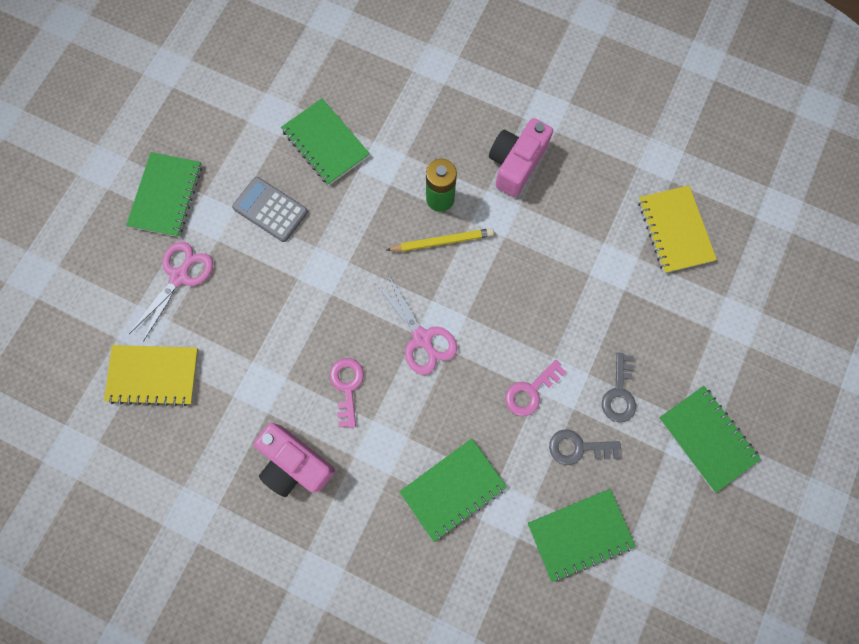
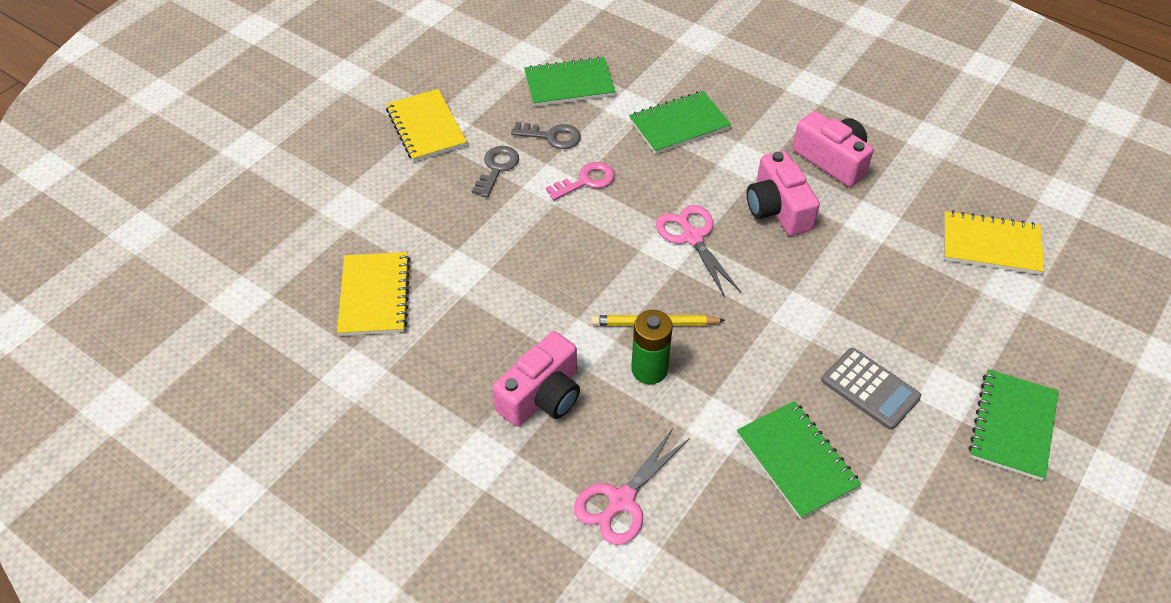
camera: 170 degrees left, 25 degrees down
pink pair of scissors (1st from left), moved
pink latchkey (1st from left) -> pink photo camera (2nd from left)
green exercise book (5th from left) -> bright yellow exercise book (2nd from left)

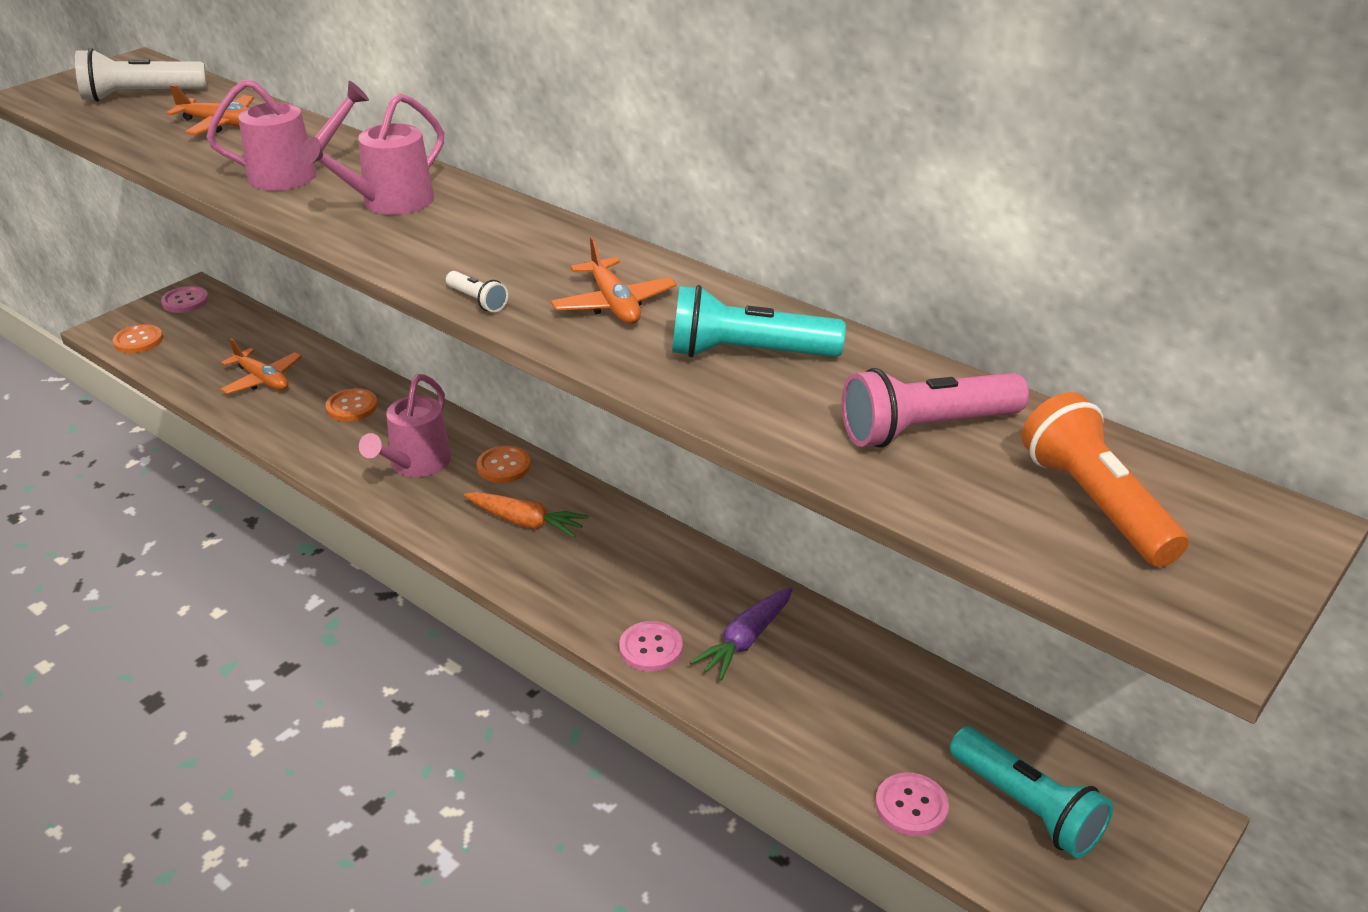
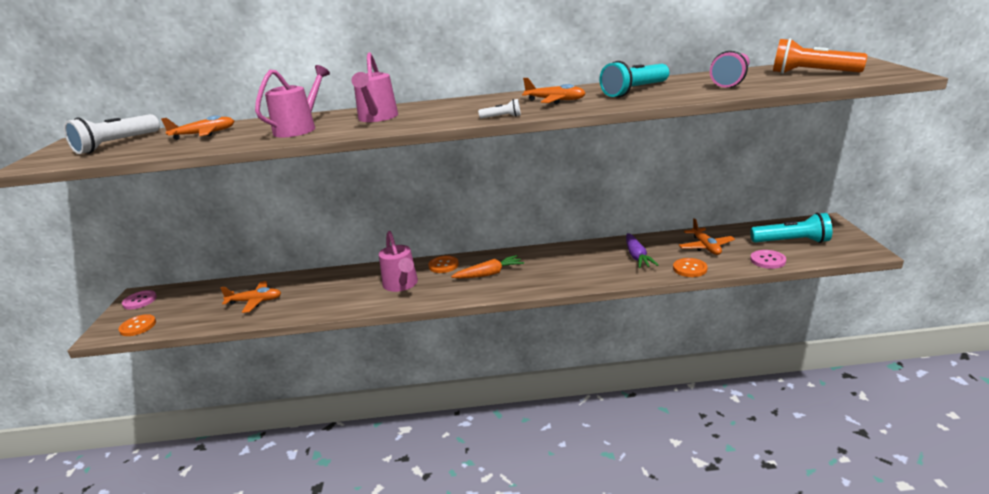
camera: 40 degrees left, 10 degrees down
orange button (2nd from left in the first image) -> orange button (3rd from left), moved
pink button (2nd from left) -> none
none -> orange plane (4th from left)

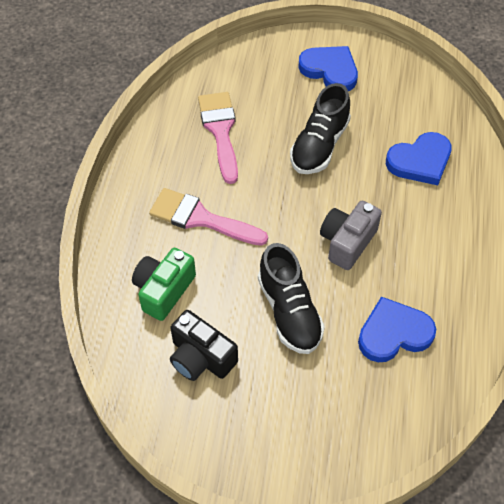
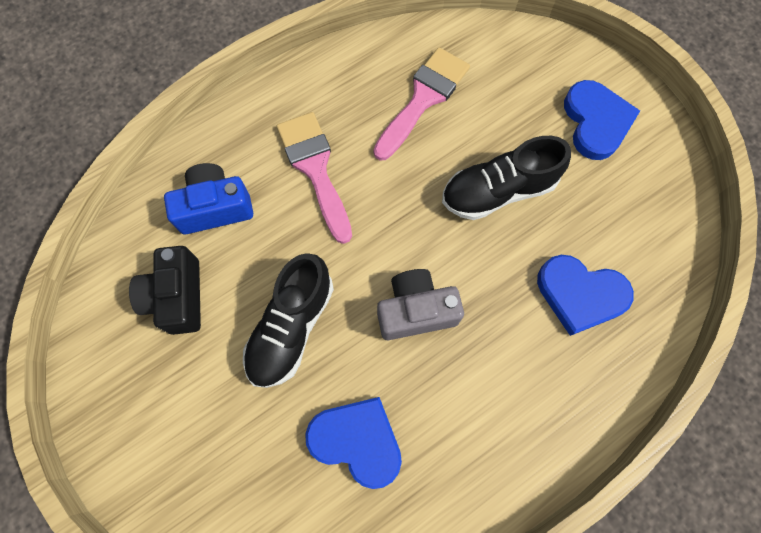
camera: 45 degrees right, 15 degrees up
green photo camera -> blue photo camera

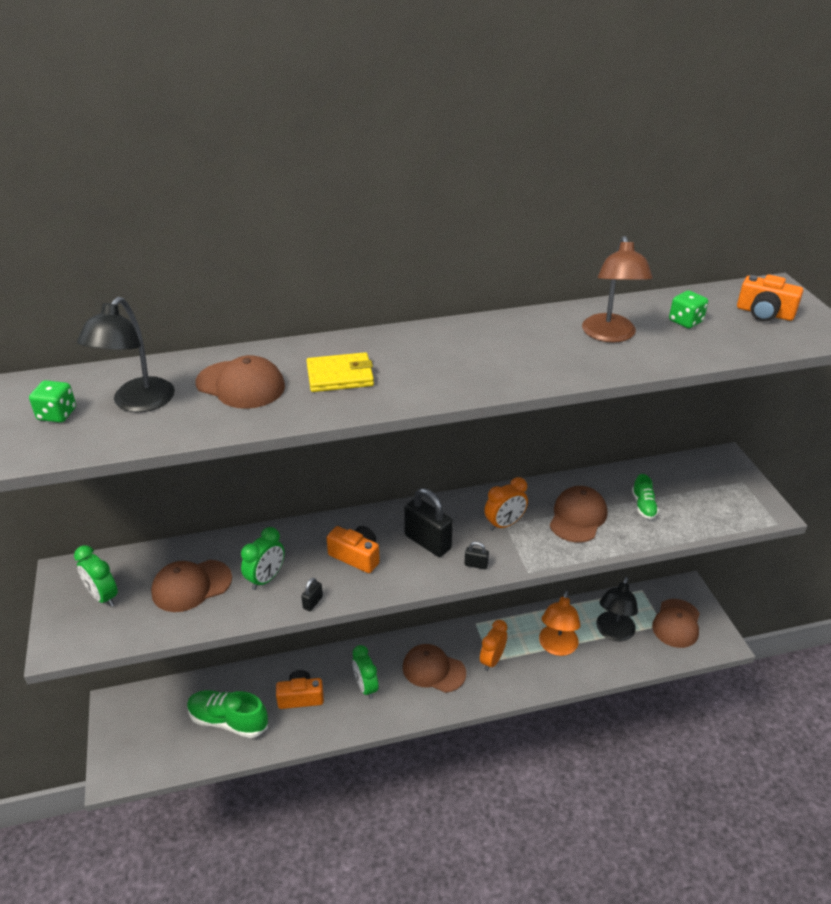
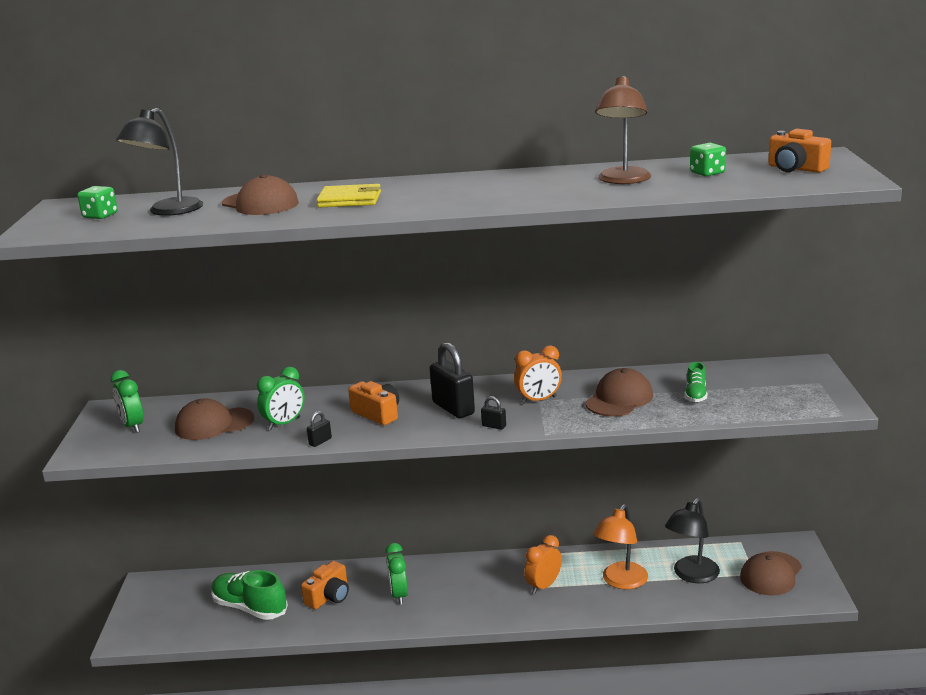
camera: 15 degrees right, 15 degrees down
orange photo camera (1st from left), 120 degrees clockwise
russet cap (3rd from left) -> none

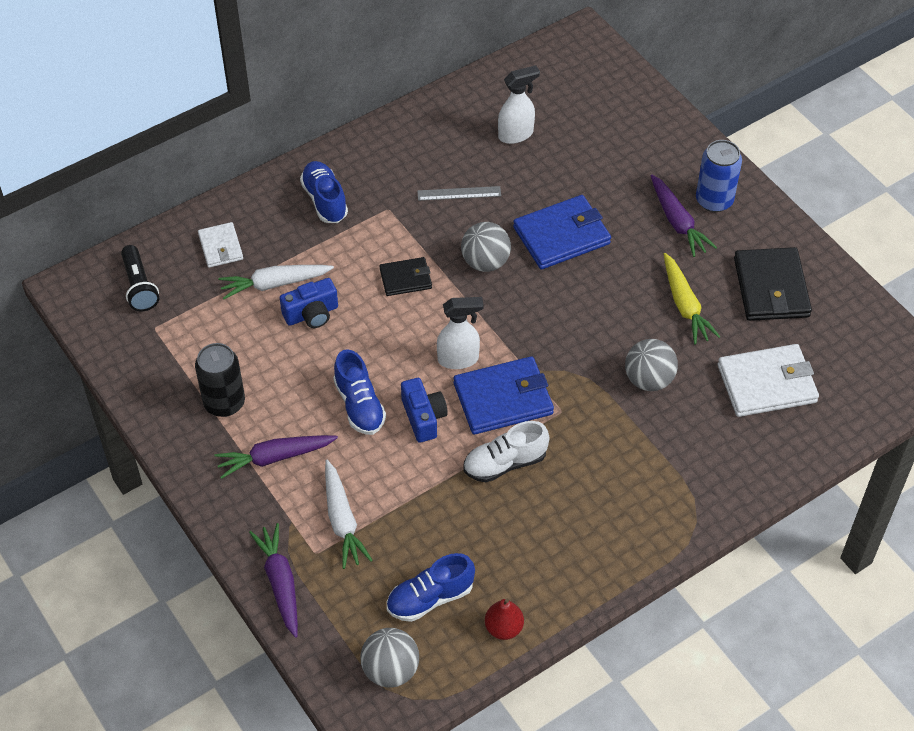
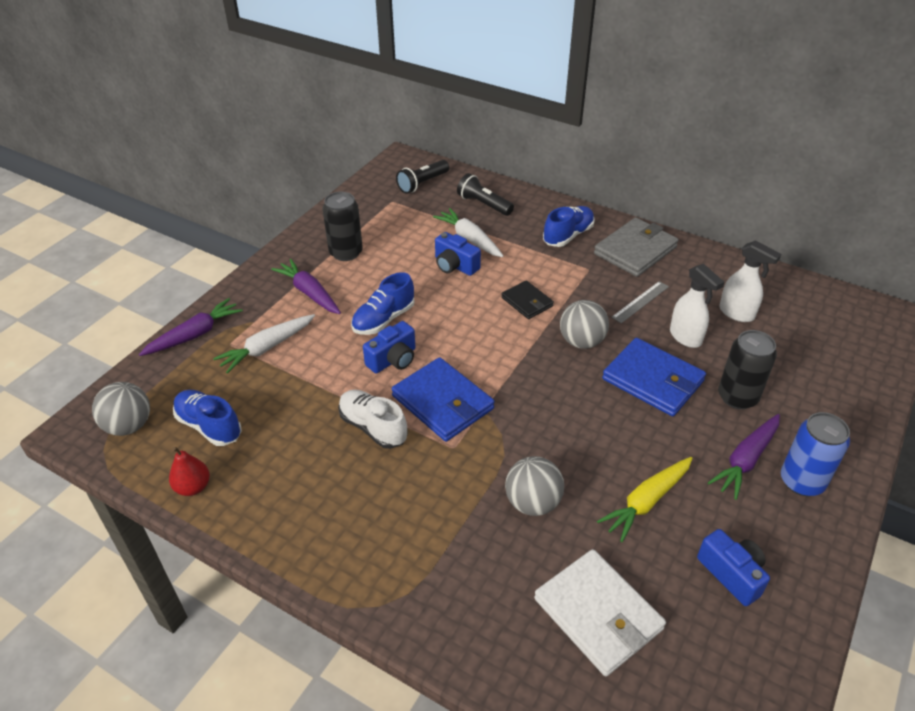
camera: 65 degrees right, 10 degrees down
pure white billfold (1st from left) -> ebony flashlight (2nd from left)
gray ruler, 75 degrees clockwise
pure white spray cleaner (1st from left), moved
ebony billfold (2nd from left) -> blue photo camera (3rd from left)
none -> gray billfold
none -> ebony soda can (2nd from left)

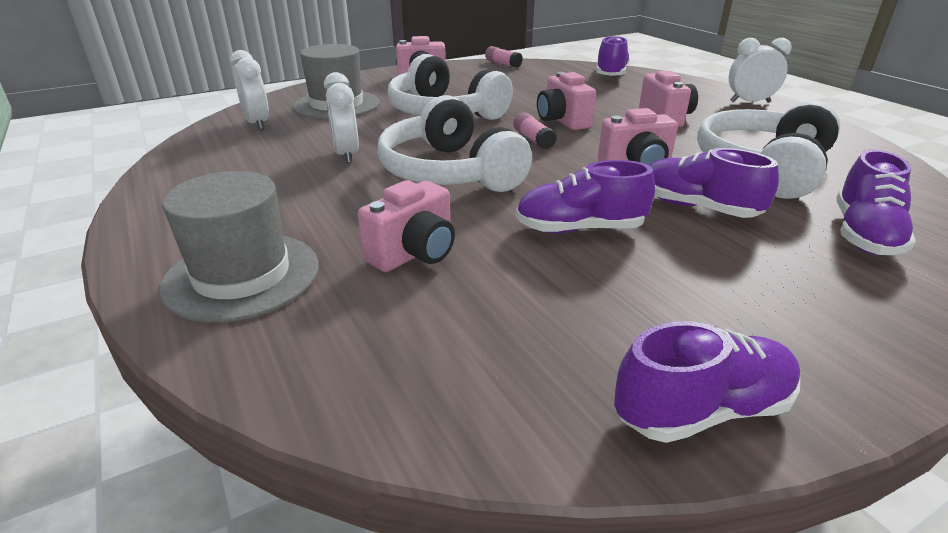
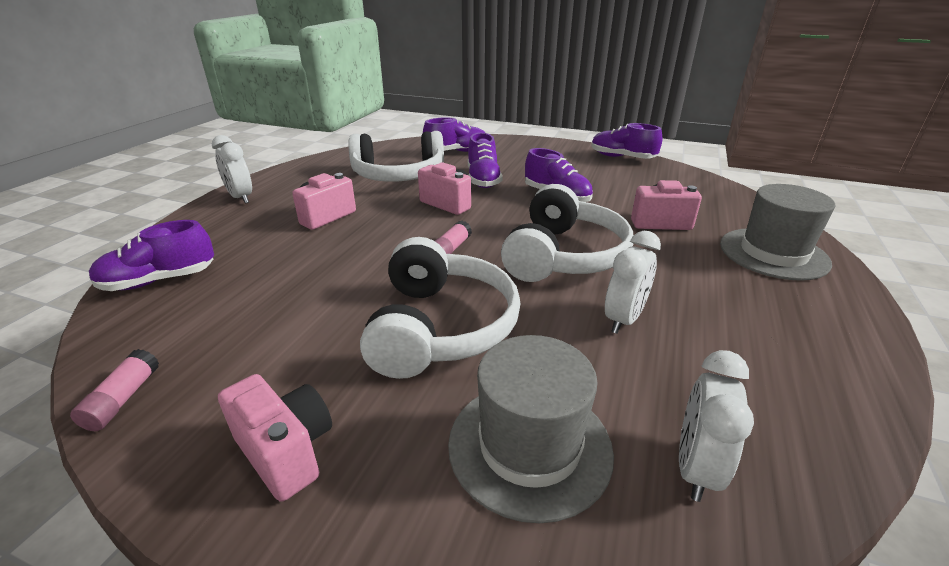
camera: 130 degrees left, 0 degrees up
pink photo camera (3rd from left) -> none

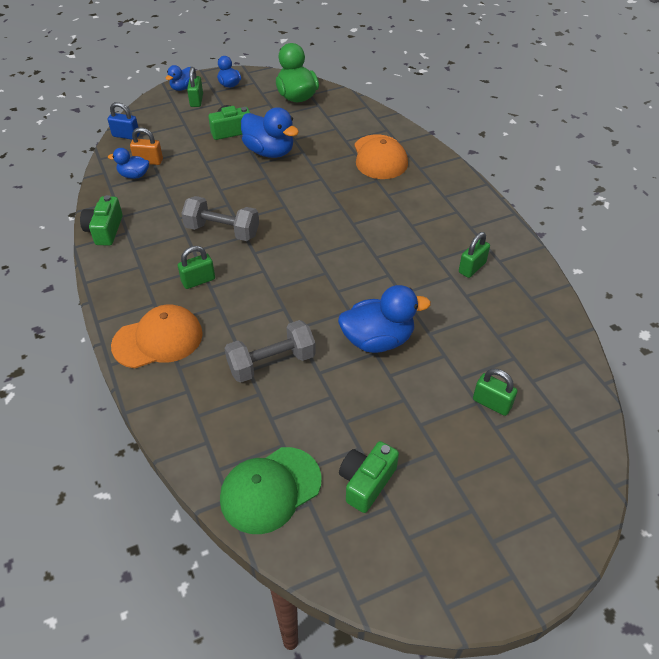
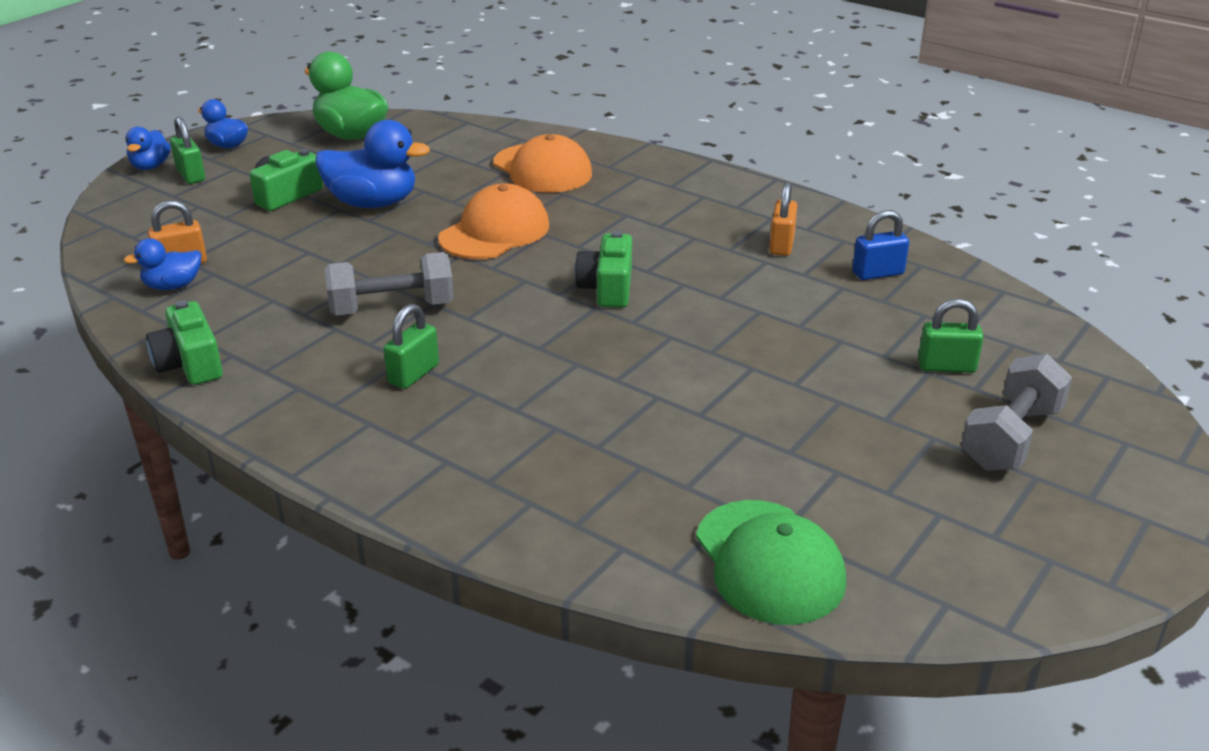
camera: 30 degrees left, 15 degrees down
blue small lock, moved
orange cap (1st from left), moved
green cap, 45 degrees counterclockwise
gray free weight (2nd from left), moved
blue duck (5th from left) -> none
green photo camera (3rd from left), moved
green small lock (3rd from left) -> orange small lock (2nd from left)

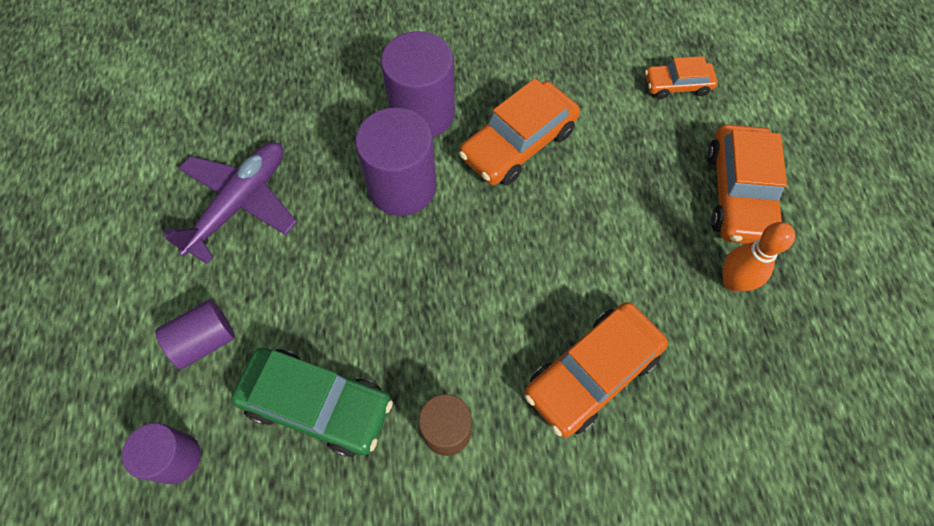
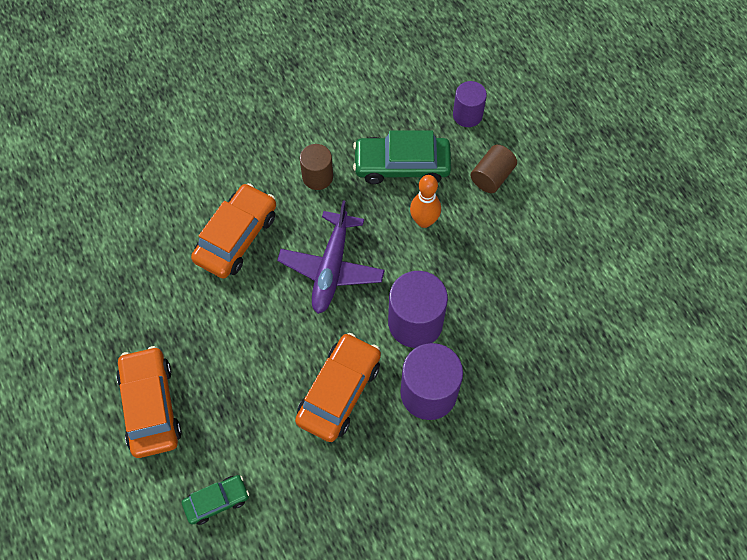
camera: 160 degrees right, 0 degrees up
royal purple cylinder (2nd from left) -> russet cylinder (2nd from left)
royal purple plane, moved
orange toy car (3rd from left) -> green toy car (1st from left)
orange bowling pin, moved

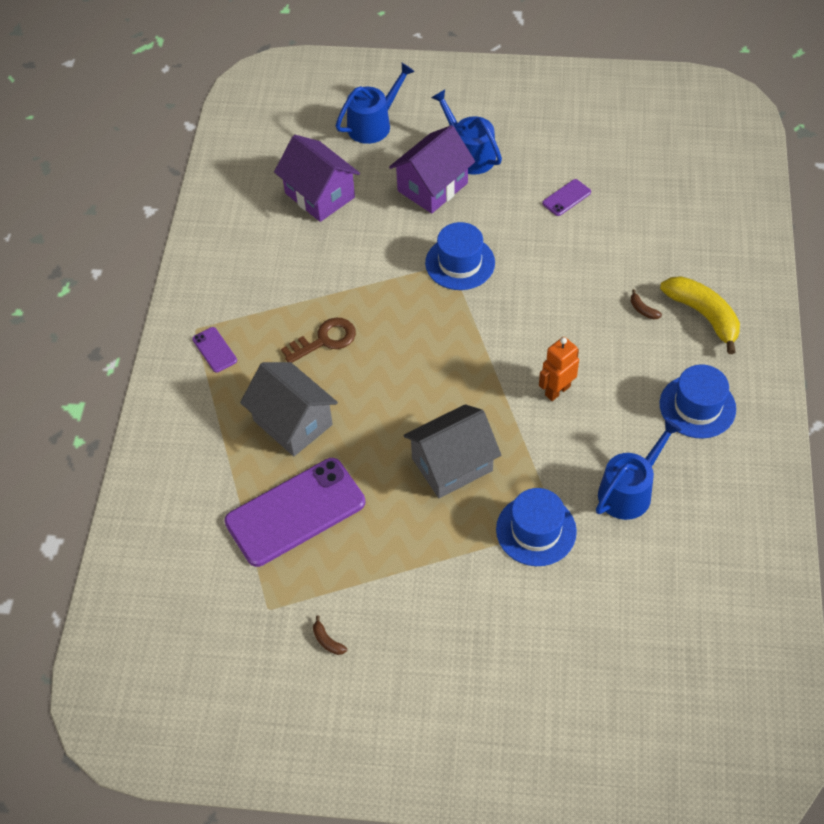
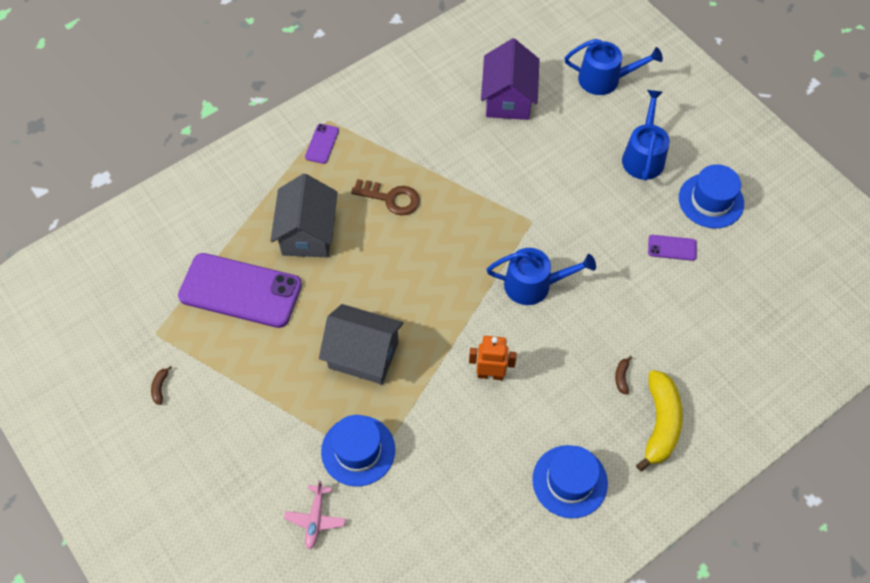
camera: 45 degrees right, 5 degrees up
royal purple toy house (2nd from left) -> none
blue top hat (1st from left in the first image) -> blue top hat (3rd from left), moved
blue sprinkling can (3rd from left in the first image) -> blue sprinkling can (1st from left), moved
none -> pink plane

